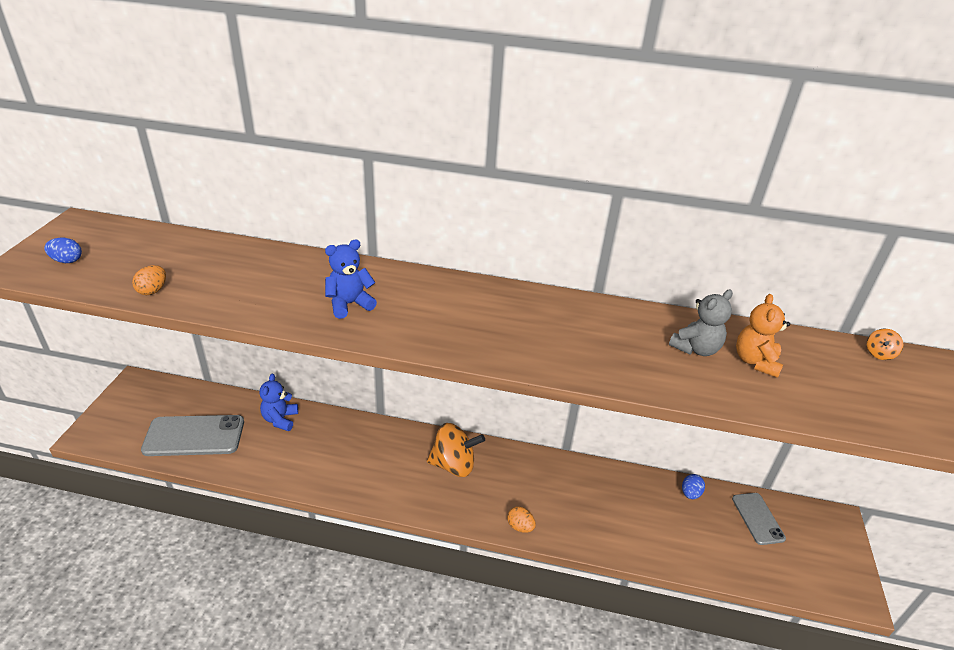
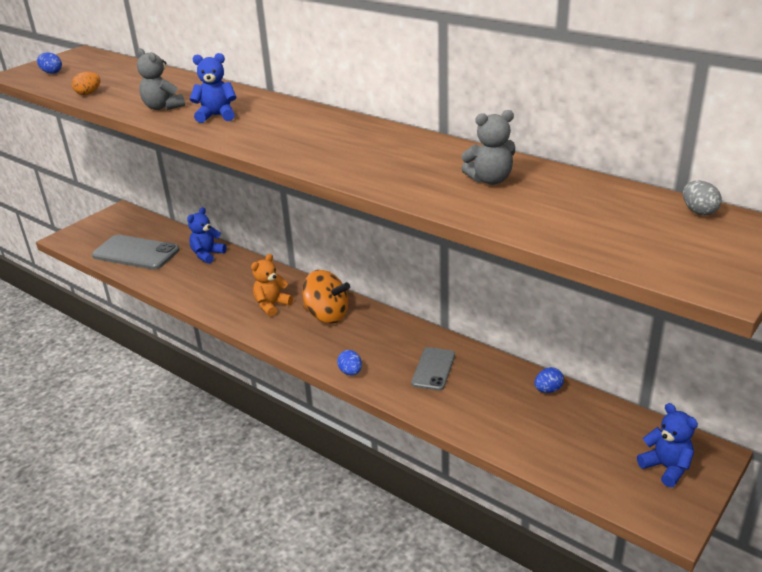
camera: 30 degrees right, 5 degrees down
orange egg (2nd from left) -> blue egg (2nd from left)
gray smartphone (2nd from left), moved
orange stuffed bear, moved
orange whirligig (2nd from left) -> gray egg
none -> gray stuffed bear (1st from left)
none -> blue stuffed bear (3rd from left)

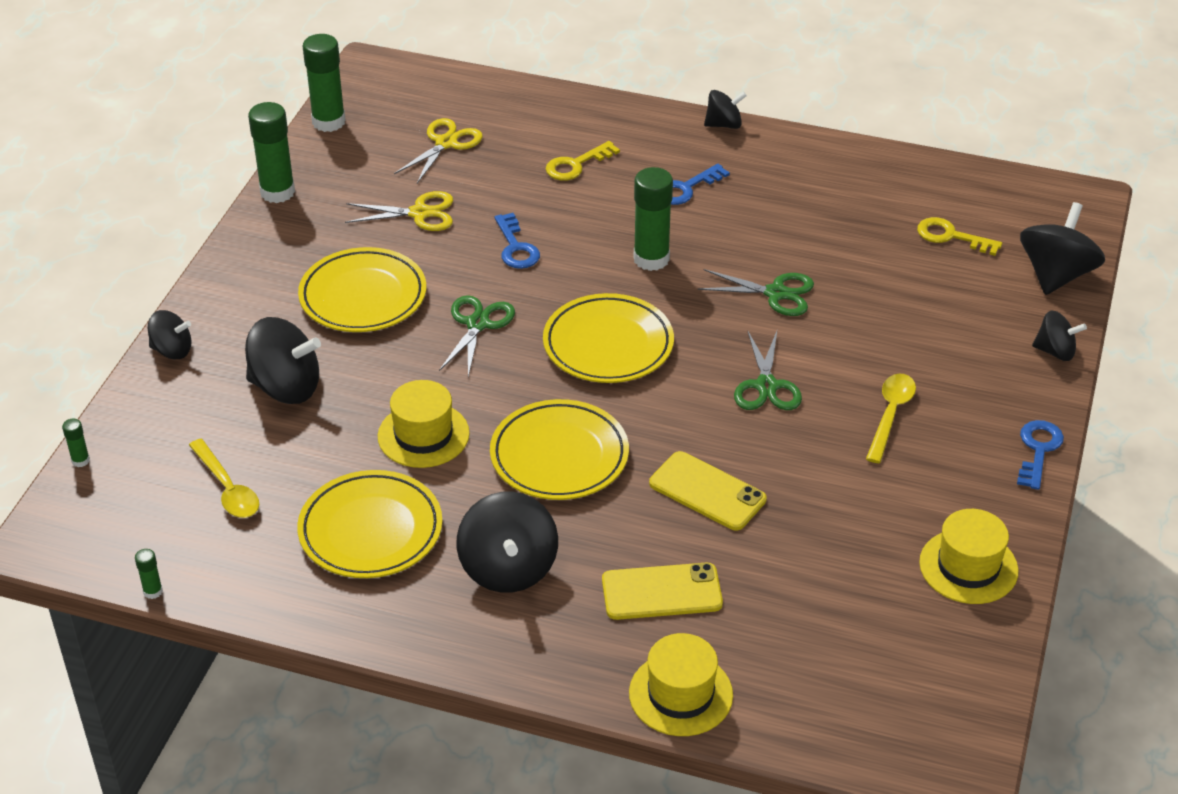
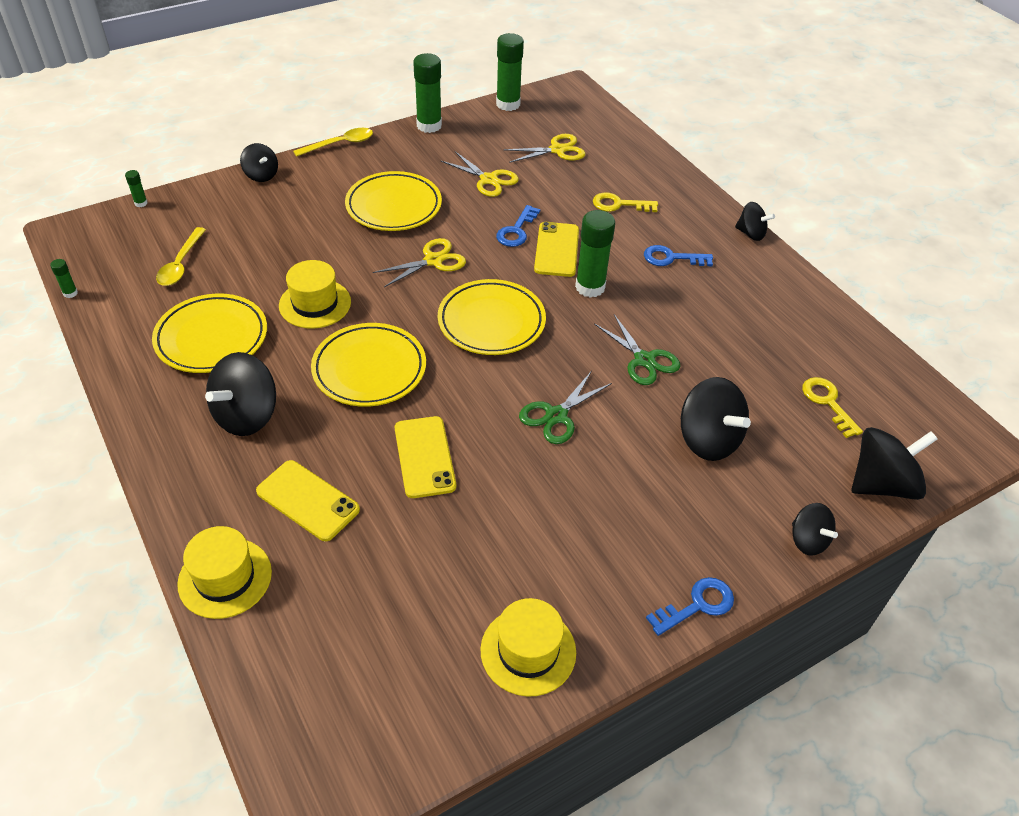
camera: 40 degrees right, 5 degrees up
ebony whirligig (2nd from left in the first image) -> ebony whirligig (3rd from left), moved
green pair of scissors (1st from left) -> bright yellow pair of scissors (1st from left)
bright yellow spoon (2nd from left), moved
none -> bright yellow smartphone (3rd from left)

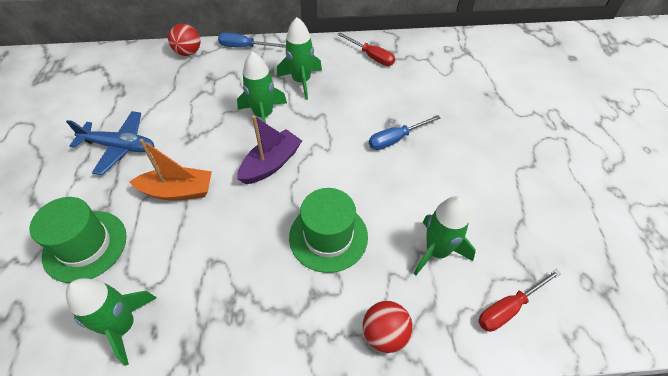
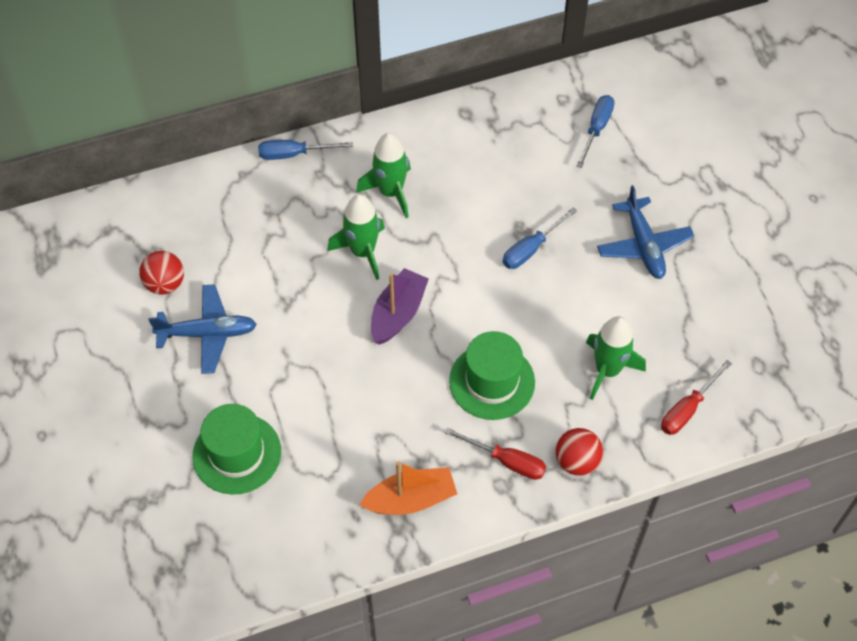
camera: 15 degrees left, 5 degrees up
green rocket (1st from left) -> none
orange toy boat, moved
crimson ball (1st from left), moved
crimson screwdriver (1st from left), moved
none -> blue screwdriver (3rd from left)
none -> blue plane (2nd from left)

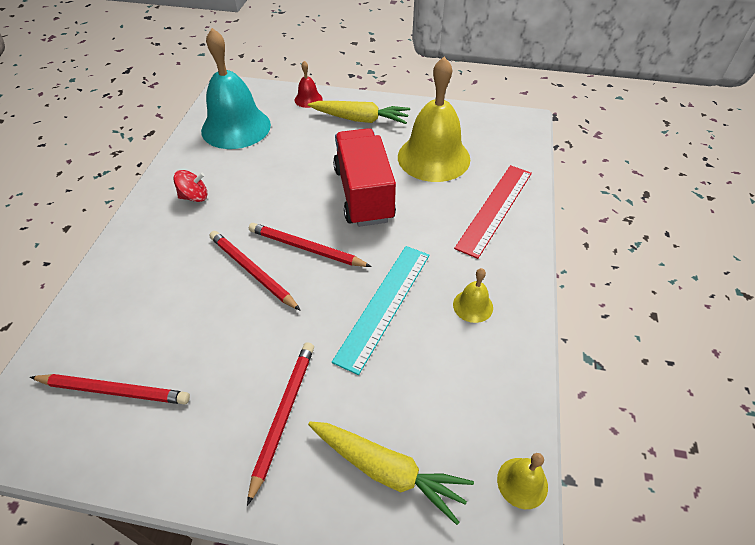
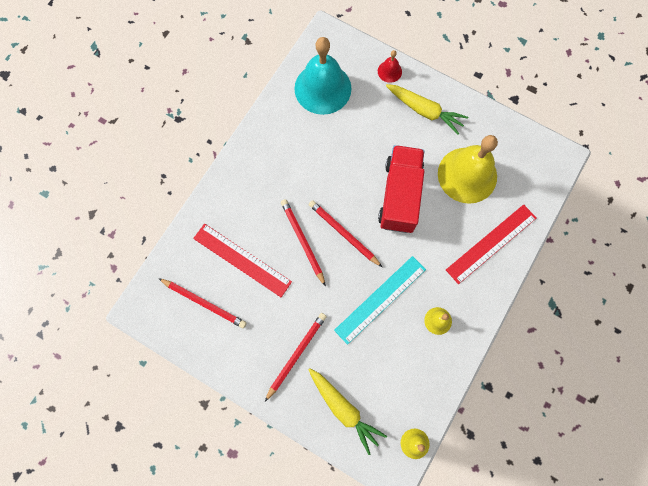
camera: 20 degrees right, 25 degrees up
crimson whirligig -> none
none -> crimson ruler (1st from left)

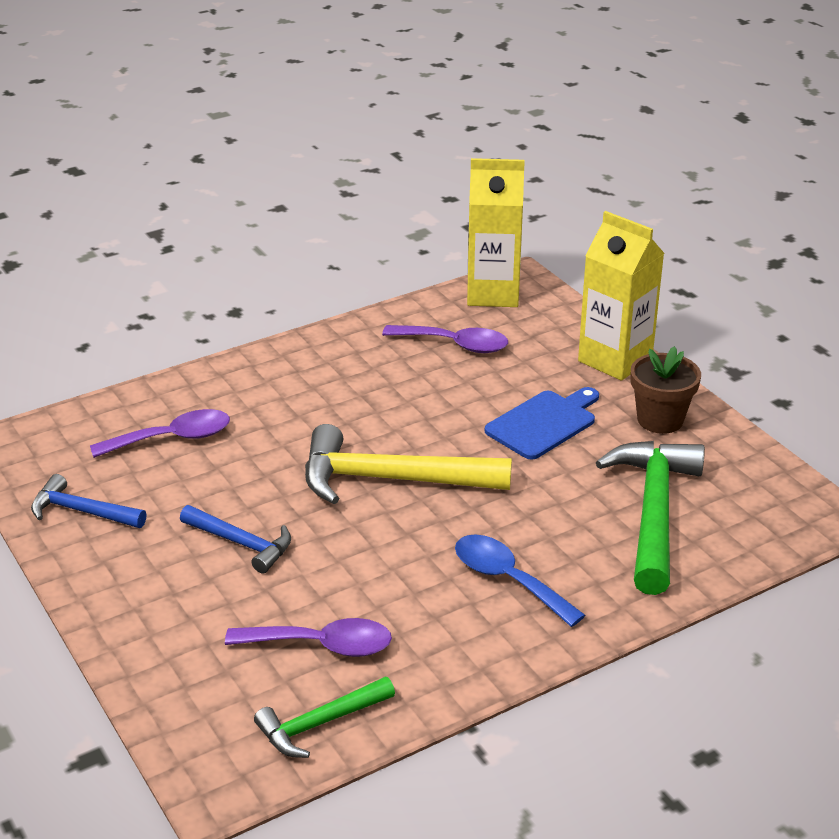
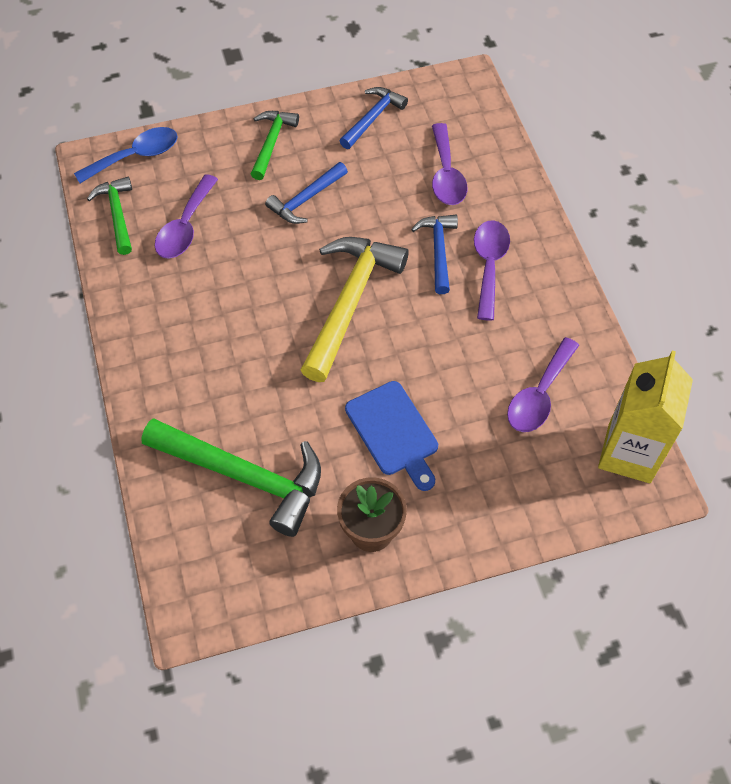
camera: 105 degrees right, 25 degrees up
blue spoon, moved
bright yellow juice carton (2nd from left) -> none
none -> green claw hammer (3rd from left)
none -> blue claw hammer (3rd from left)
none -> royal purple spoon (3rd from left)

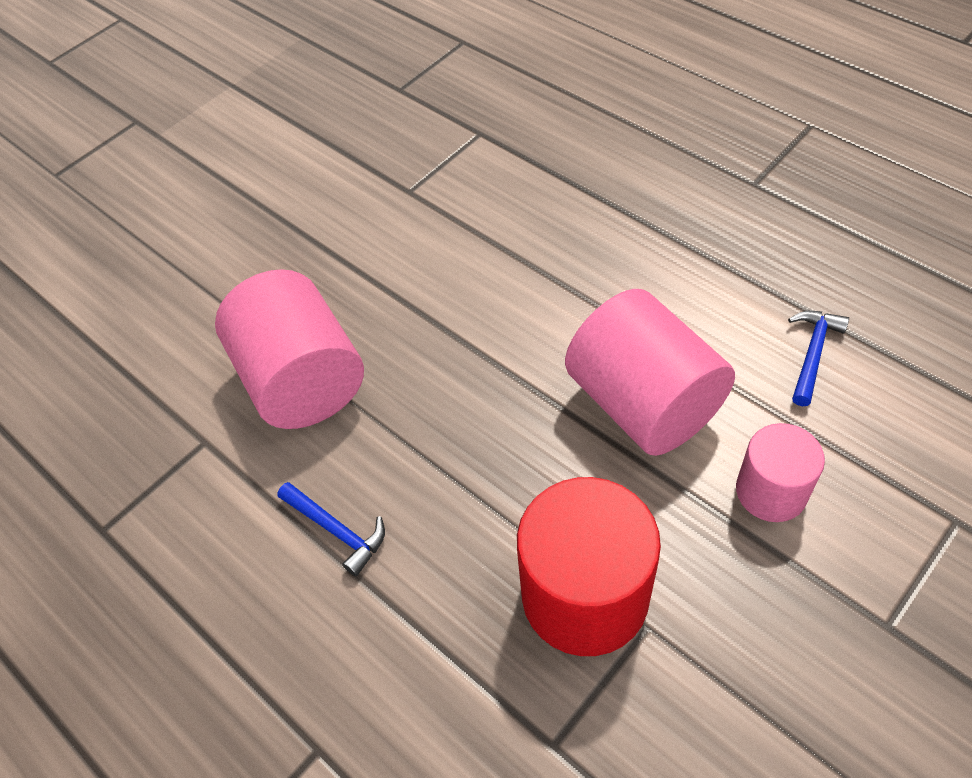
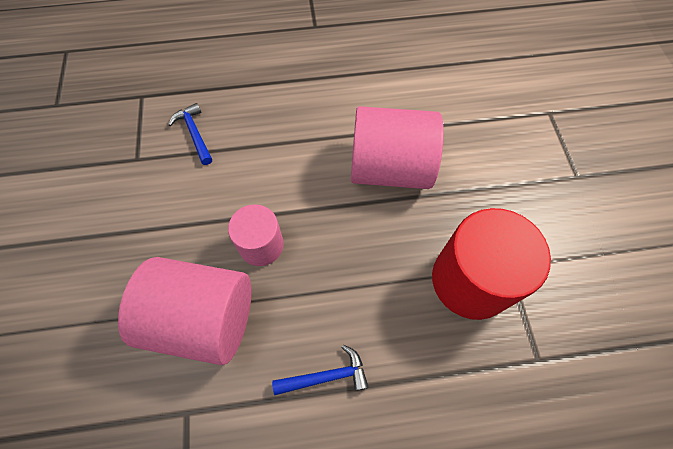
camera: 55 degrees left, 10 degrees up
pink cylinder (3rd from left in the first image) -> pink cylinder (2nd from left), moved
blue claw hammer (2nd from left in the first image) -> blue claw hammer (1st from left), moved

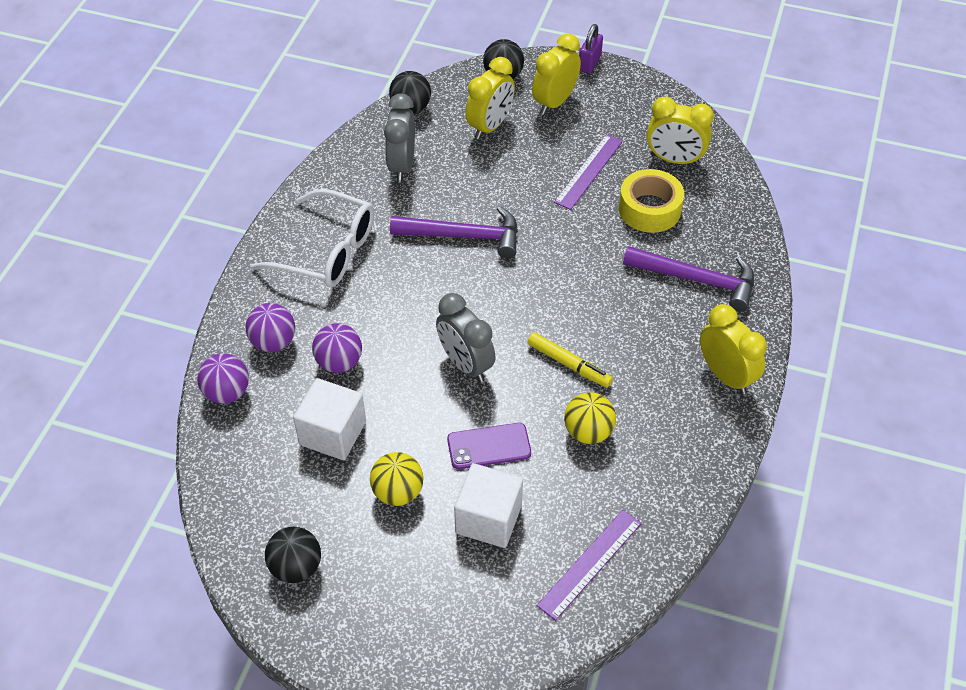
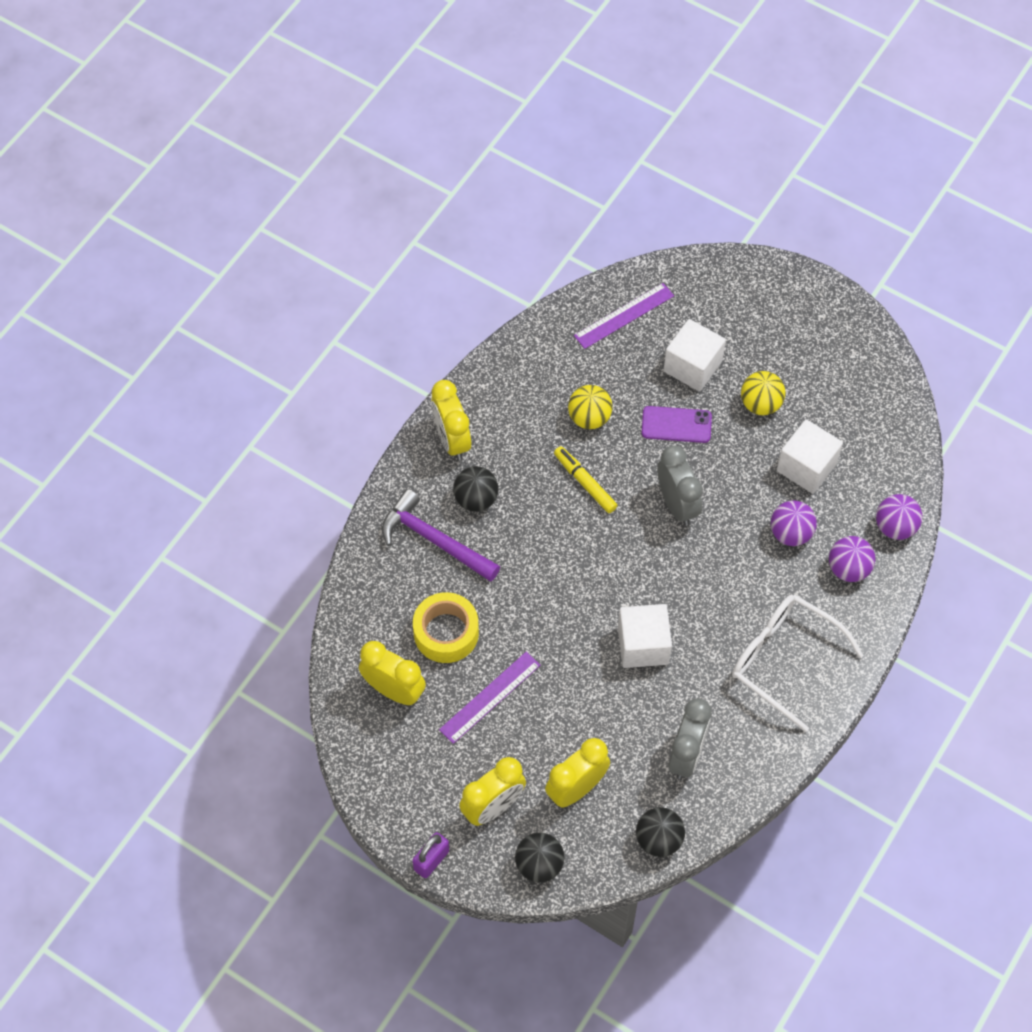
camera: 165 degrees left, 10 degrees up
ebony ball (1st from left), moved
royal purple claw hammer (1st from left) -> pure white cube (1st from left)

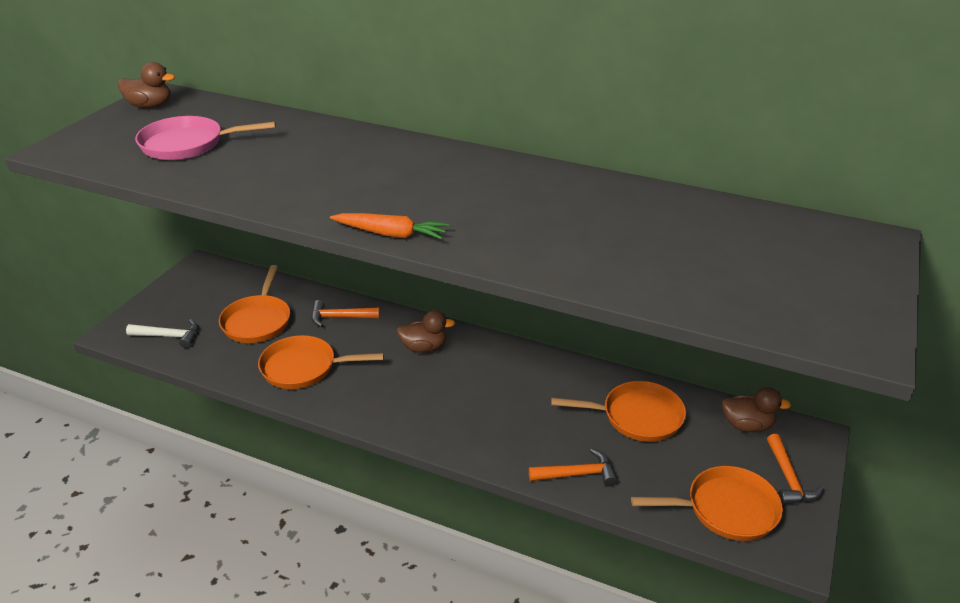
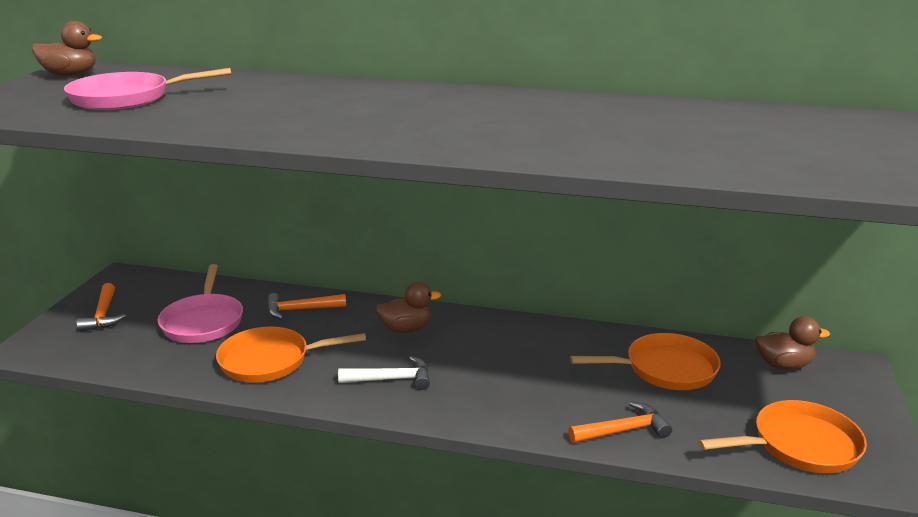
camera: 10 degrees left, 10 degrees down
pure white claw hammer, moved
orange skillet (1st from left) -> pink skillet (2nd from left)
orange toy carrot -> none
orange claw hammer (3rd from left in the first image) -> orange claw hammer (1st from left), moved

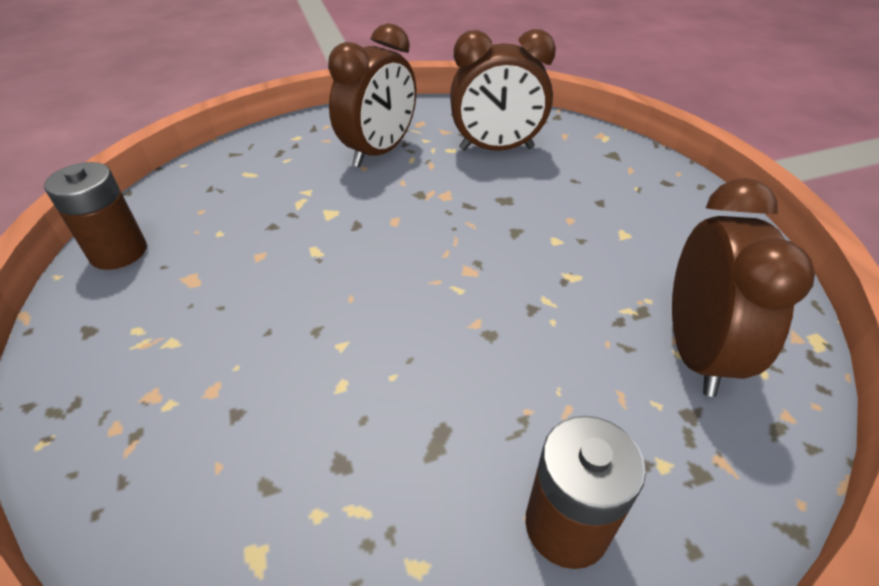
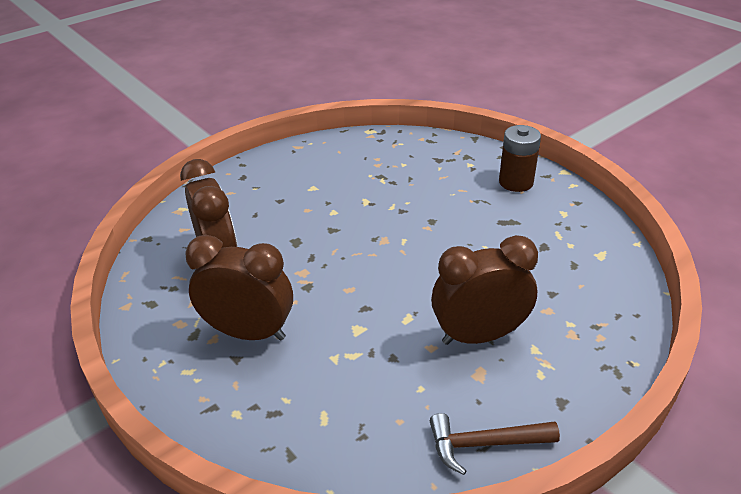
camera: 110 degrees left, 5 degrees down
russet battery (1st from left) -> russet claw hammer
russet clock (3rd from left), moved

